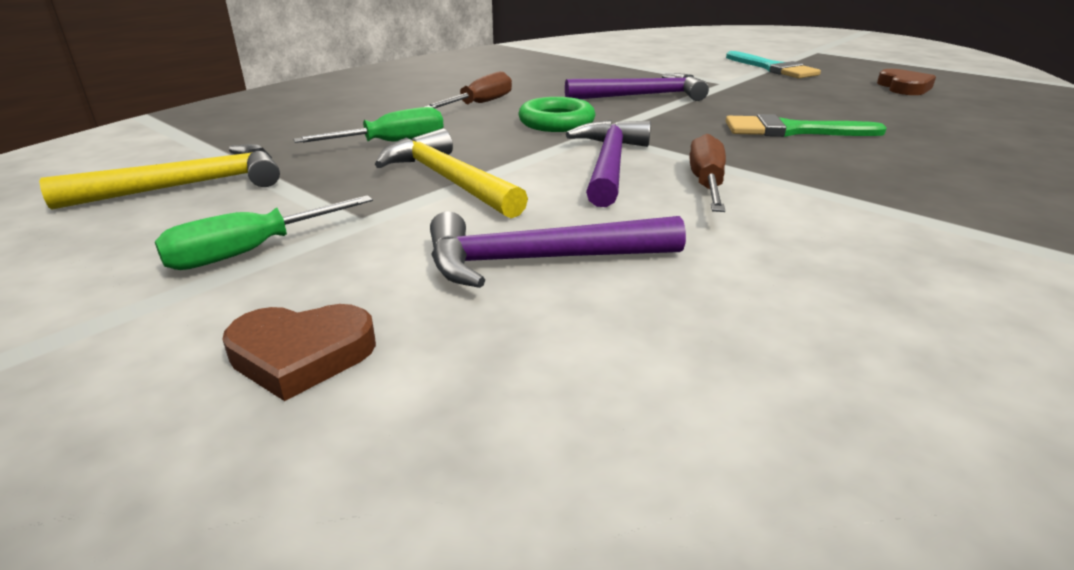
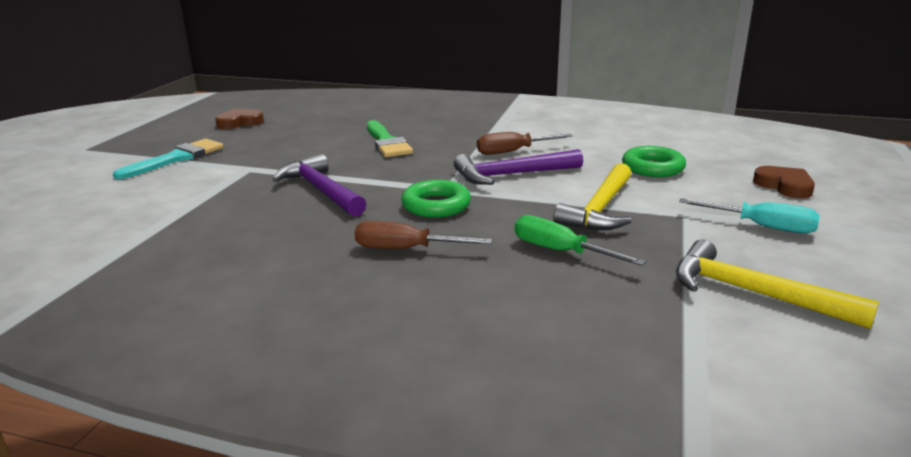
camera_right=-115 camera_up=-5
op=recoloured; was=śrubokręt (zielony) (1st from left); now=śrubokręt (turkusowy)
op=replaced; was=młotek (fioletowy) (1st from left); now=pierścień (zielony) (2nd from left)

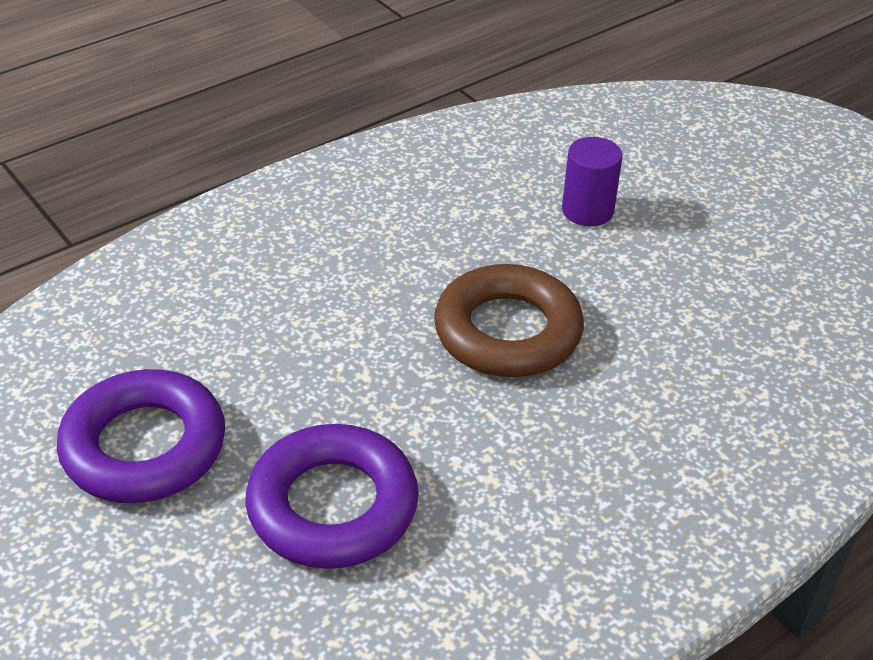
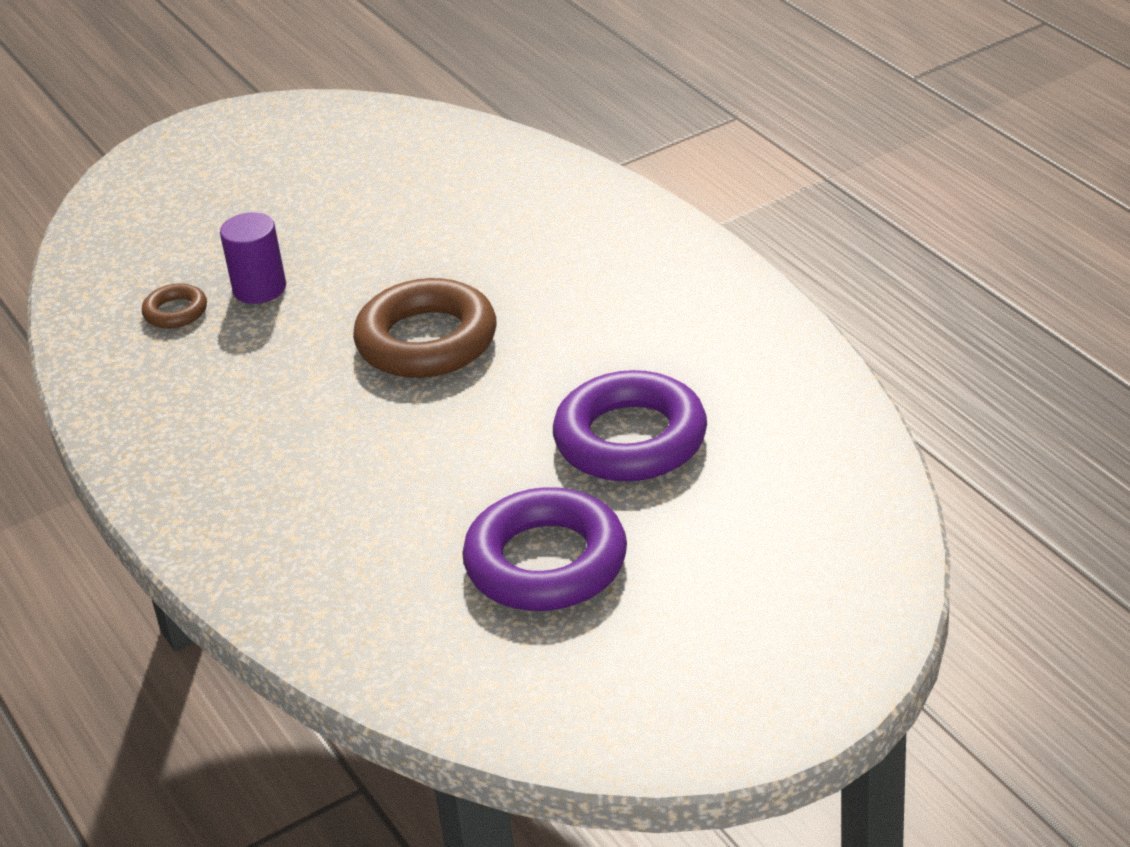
camera_right=-80 camera_up=-5
op=added; now=pierścień (brązowy) (1st from left)

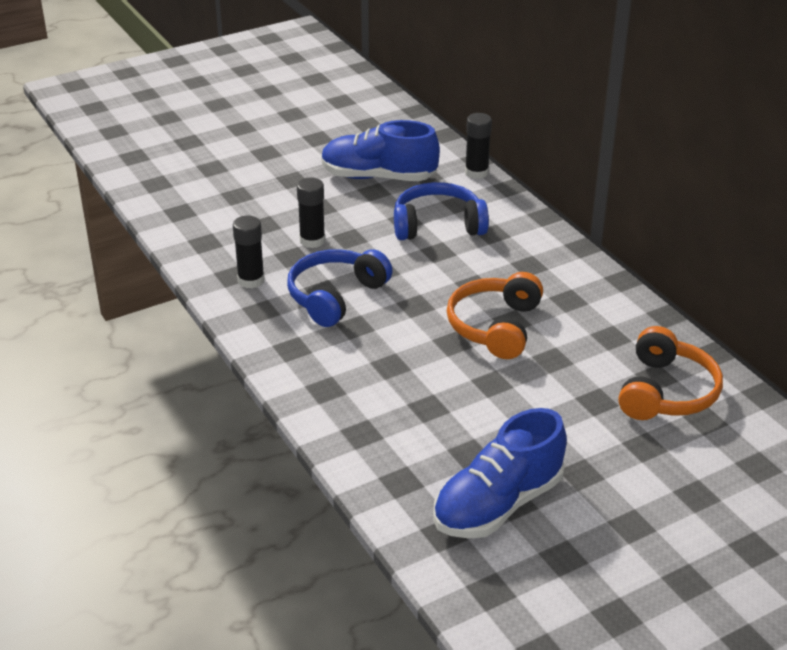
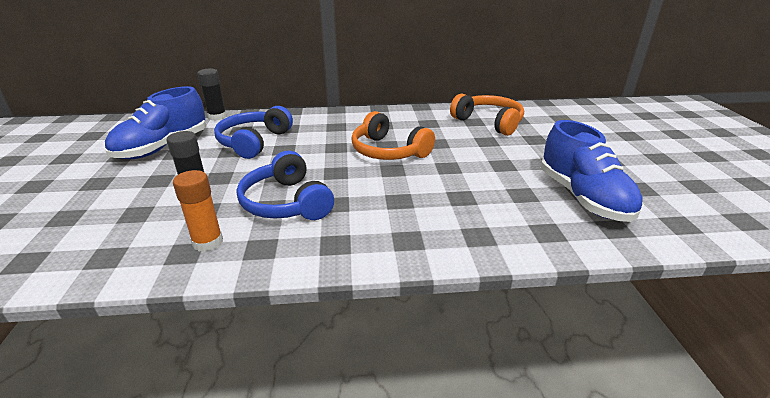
camera_right=-65 camera_up=-5
op=recoloured; was=klej w sztyfcie (czarny) (1st from left); now=klej w sztyfcie (pomarańczowy)

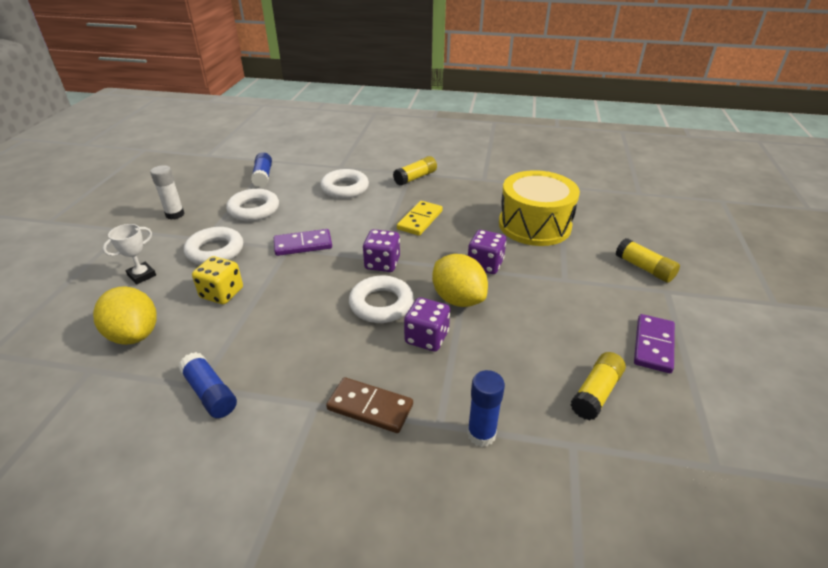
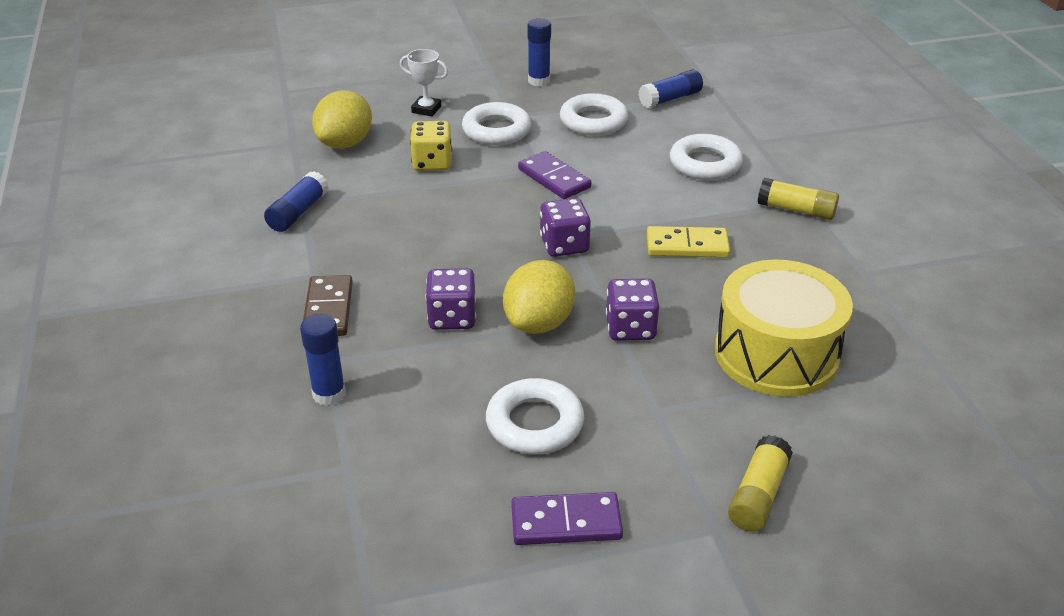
camera_right=65 camera_up=0
op=recoloured; was=klej w sztyfcie (biały); now=klej w sztyfcie (niebieski) (3rd from left)
op=moved; was=pierścień (biały) (4th from left in the first image); now=pierścień (biały) (2nd from left)
op=removed; was=klej w sztyfcie (żółty) (2nd from left)

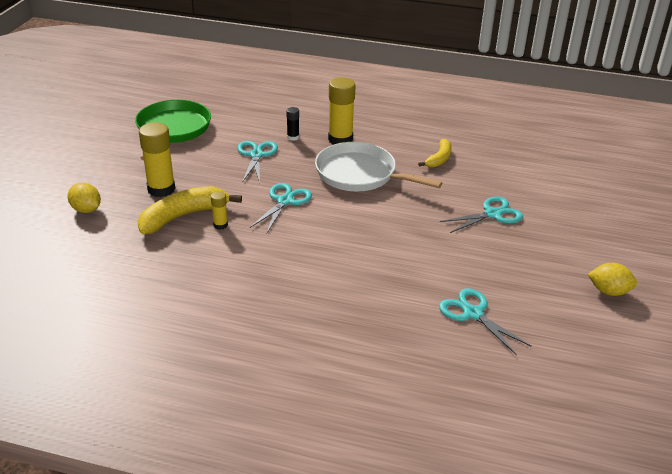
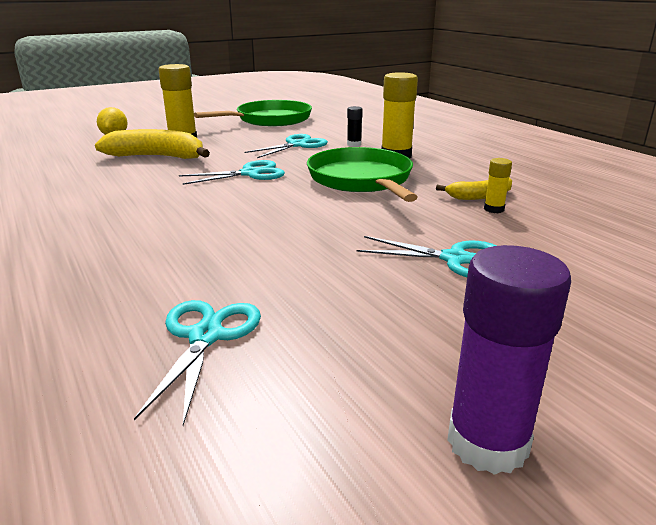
camera_right=45 camera_up=-10
op=recoloured; was=patelnia (biały); now=patelnia (zielony) (2nd from left)
op=moved; was=klej w sztyfcie (żółty) (2nd from left in the first image); now=klej w sztyfcie (żółty) (3rd from left)
op=replaced; was=cytryna (żółty) (2nd from left); now=klej w sztyfcie (fioletowy)

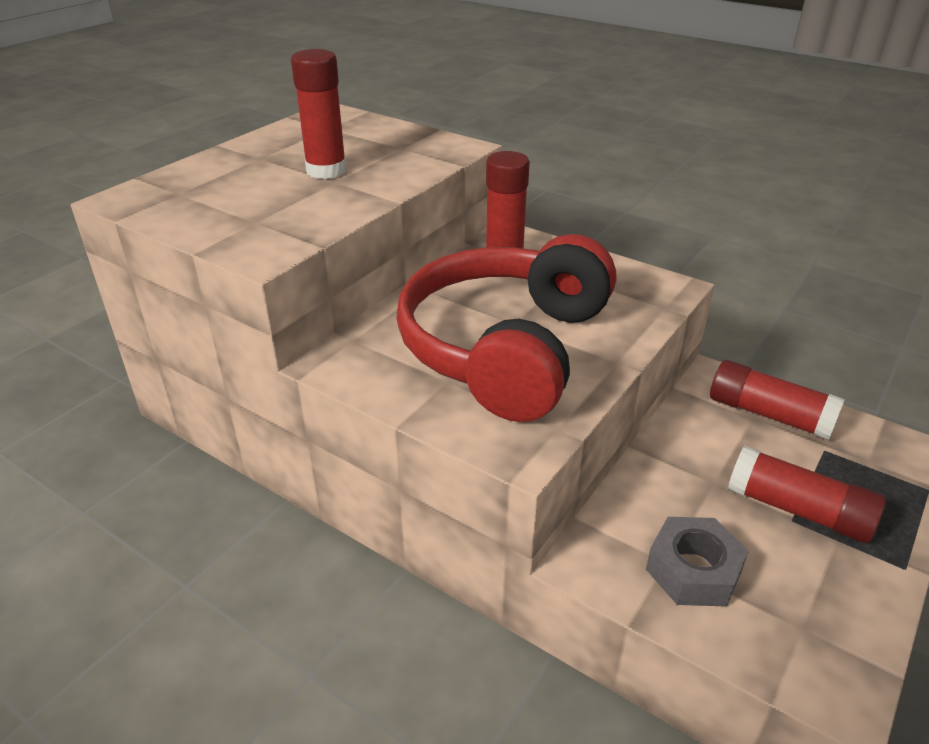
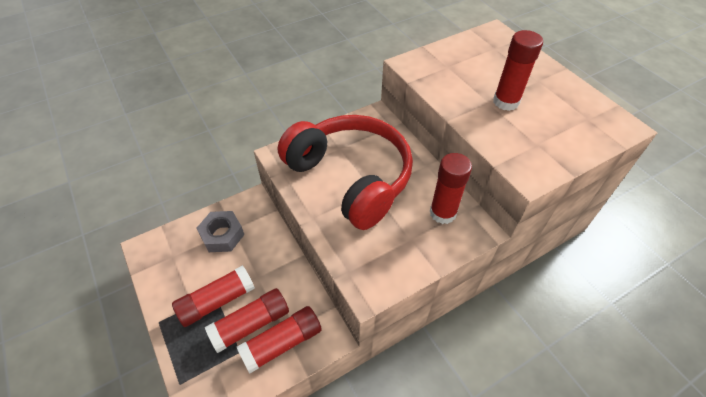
camera_right=115 camera_up=15
op=added; now=klej w sztyfcie (czerwony) (2nd from left)

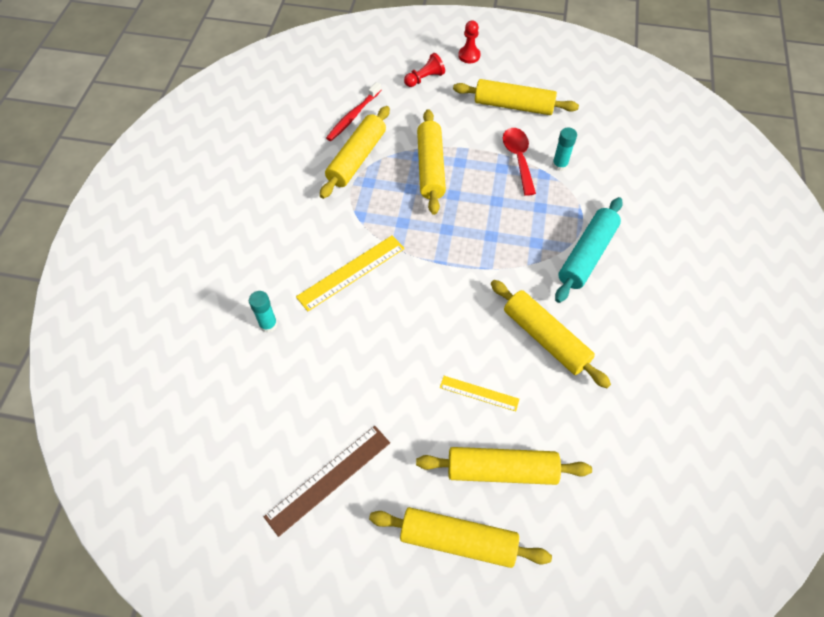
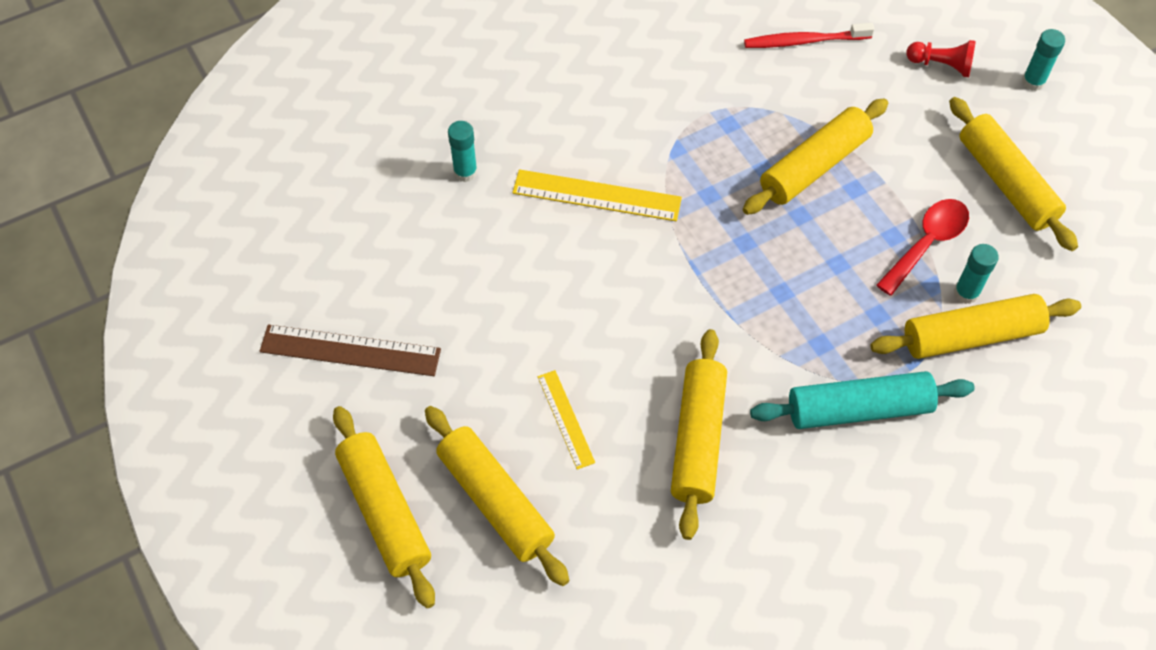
camera_right=50 camera_up=0
op=replaced; was=pionek (czerwony) (2nd from left); now=klej w sztyfcie (turkusowy) (3rd from left)
op=moved; was=wałek do ciasta (żółty) (1st from left in the first image); now=wałek do ciasta (żółty) (5th from left)

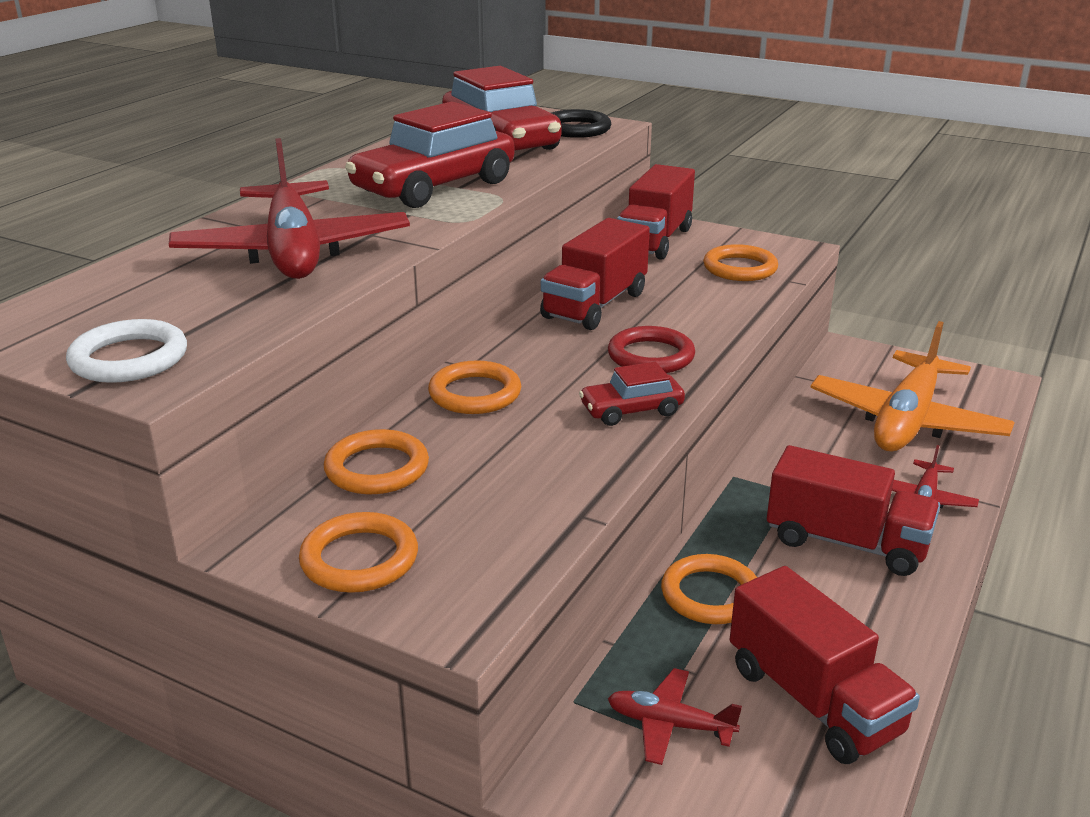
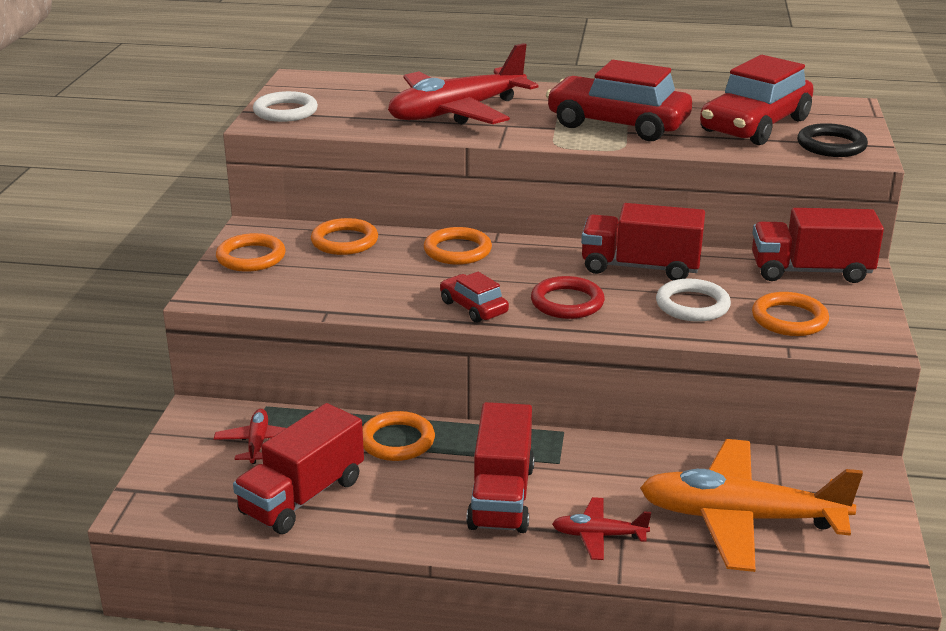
camera_right=70 camera_up=0
op=added; now=pierścień (biały) (2nd from left)

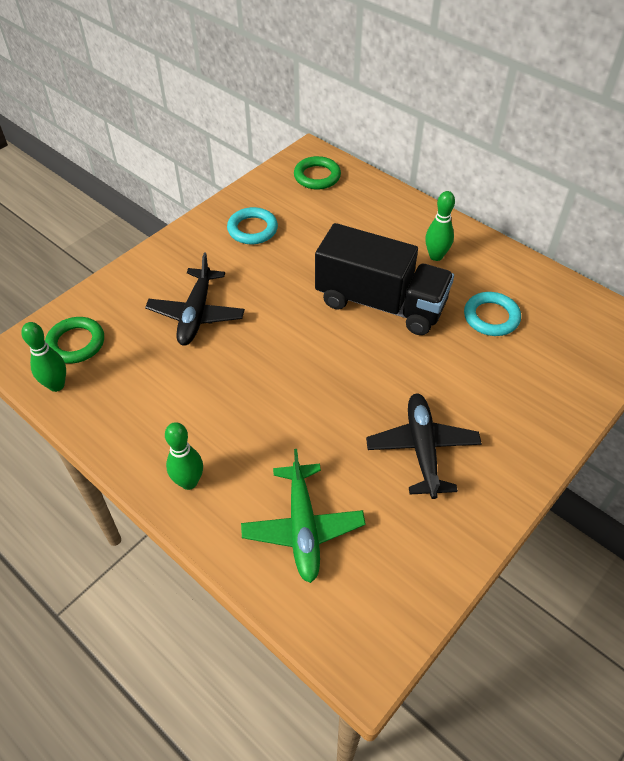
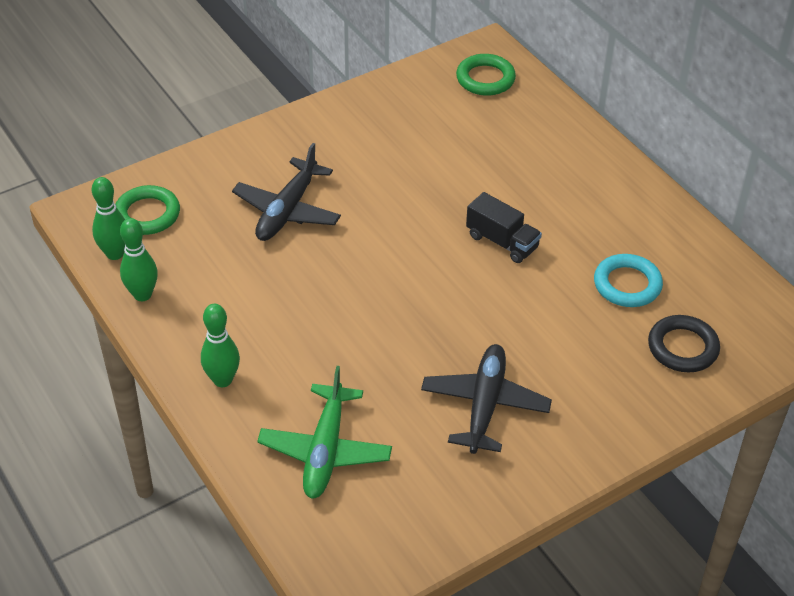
camera_right=15 camera_up=-5
op=moved; was=kręgiel (zielony) (3rd from left in the first image); now=kręgiel (zielony) (2nd from left)
op=removed; was=pierścień (turkusowy) (1st from left)
op=resized; was=ciężarówka (czarny); ratio=0.48
op=added; now=pierścień (czarny)

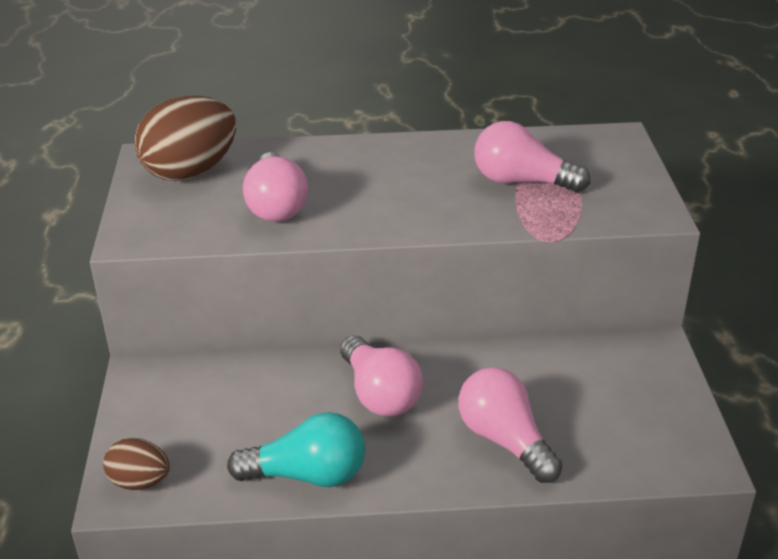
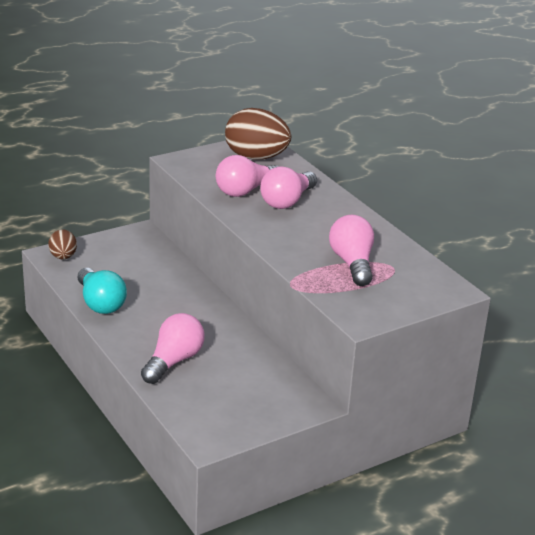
camera_right=60 camera_up=-5
op=moved; was=żarówka (różowy) (2nd from left in the first image); now=żarówka (różowy) (3rd from left)

